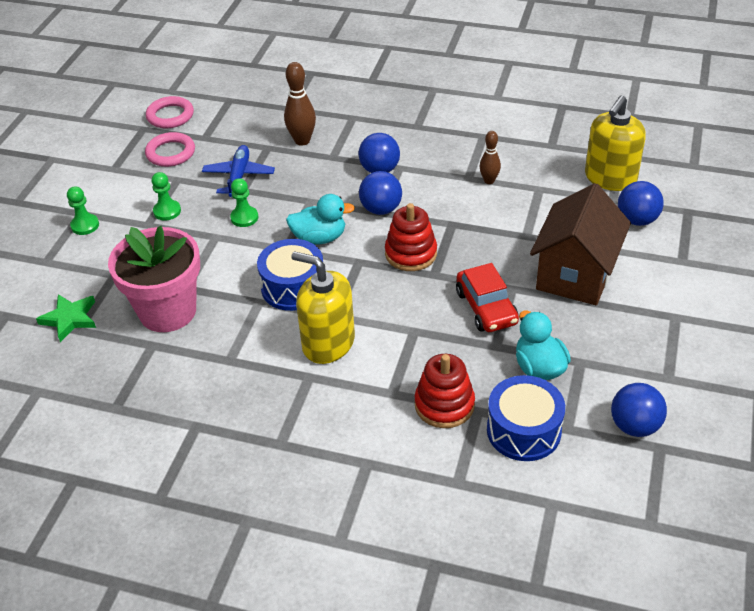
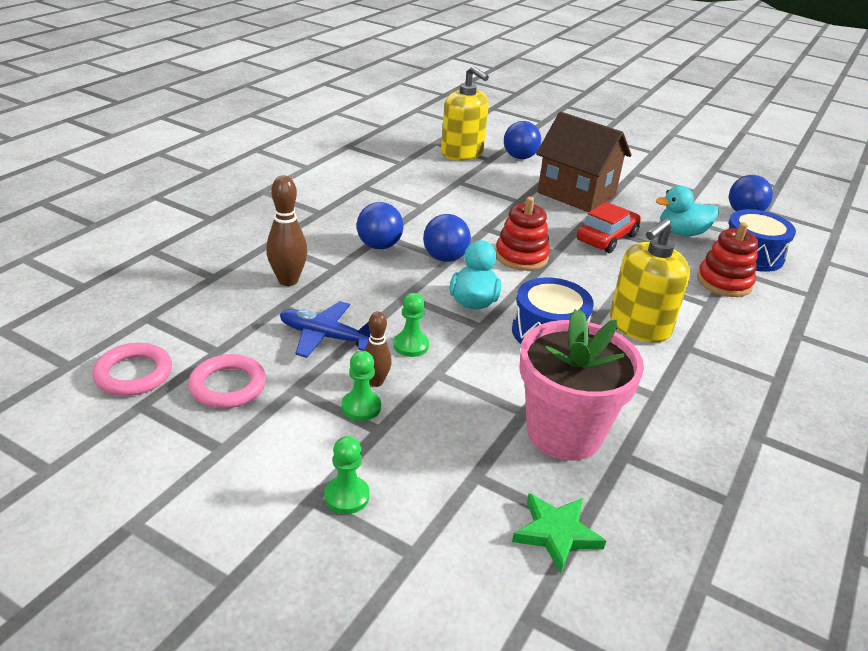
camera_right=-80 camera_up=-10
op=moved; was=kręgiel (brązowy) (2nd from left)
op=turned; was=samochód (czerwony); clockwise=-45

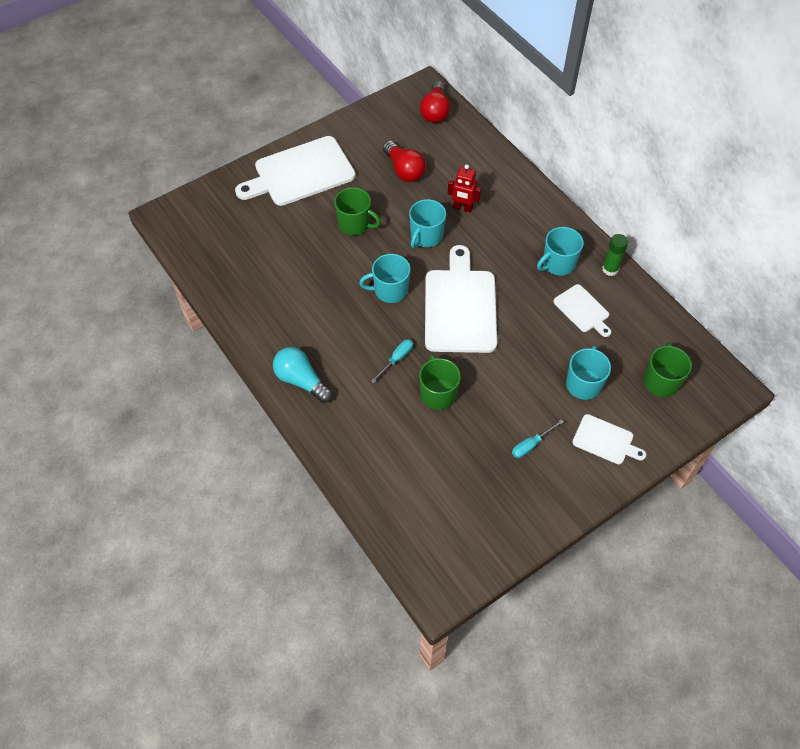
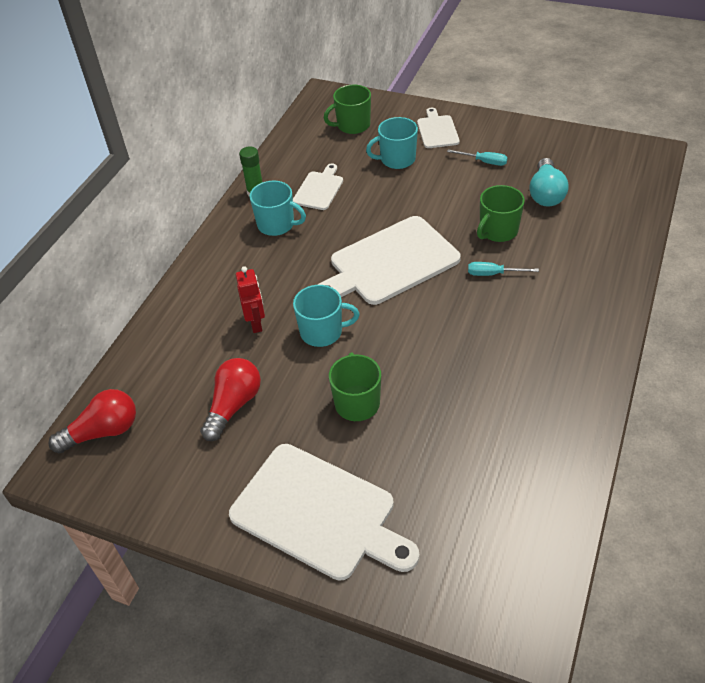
camera_right=-120 camera_up=-10
op=removed; was=kubek (turkusowy) (1st from left)
op=moved; was=żarówka (turkusowy)

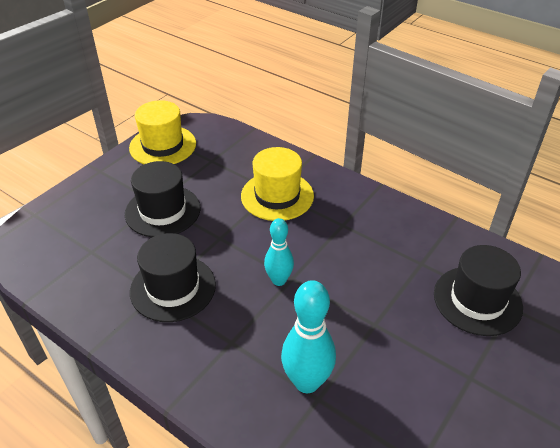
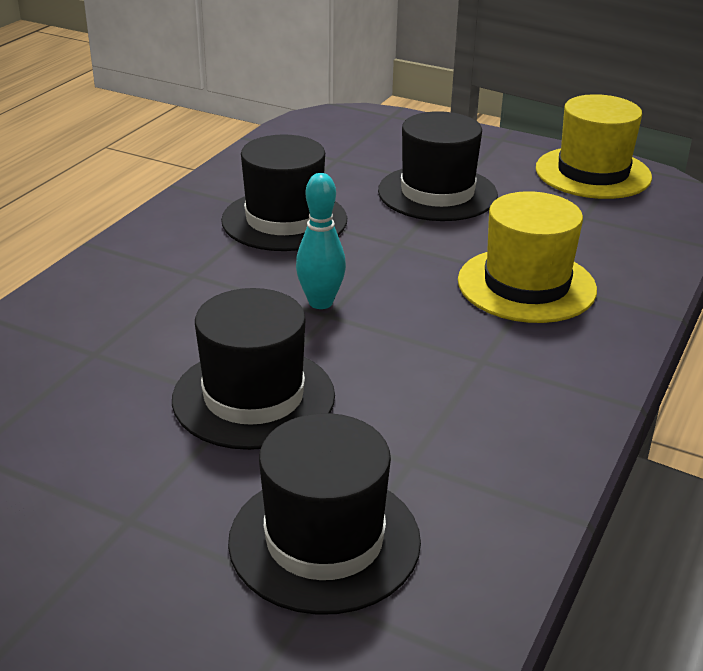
camera_right=80 camera_up=-10
op=removed; was=kręgiel (turkusowy) (2nd from left)
op=added; now=kapelusz (czarny) (1st from left)

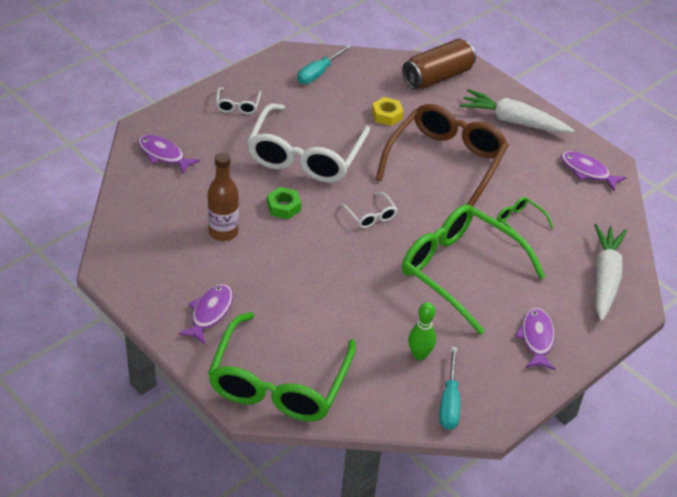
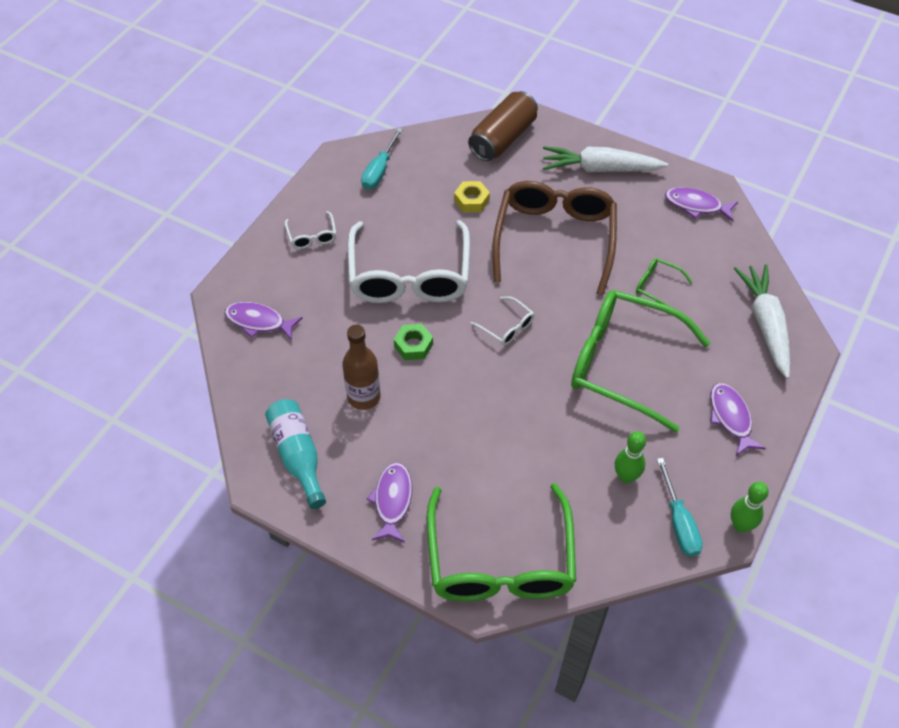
camera_right=-15 camera_up=10
op=added; now=butelka (turkusowy)
op=added; now=kręgiel (zielony) (2nd from left)

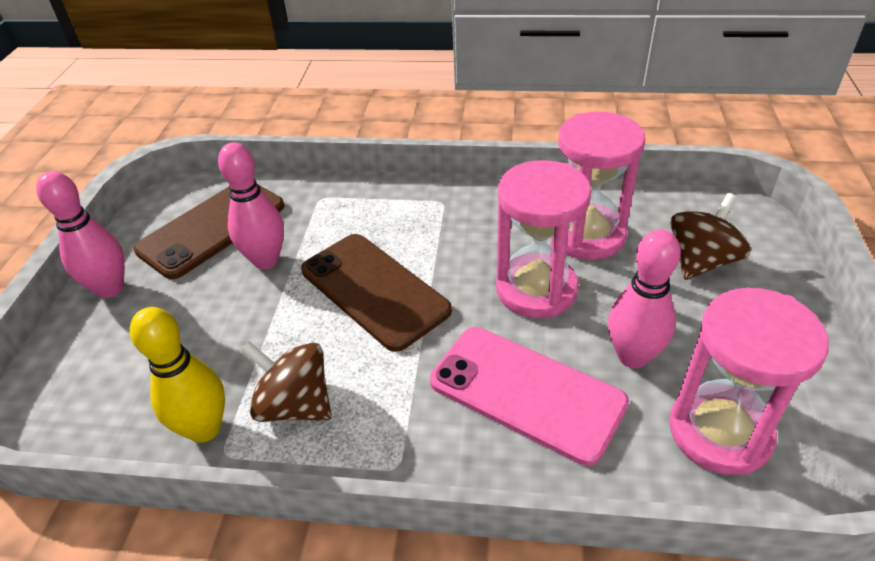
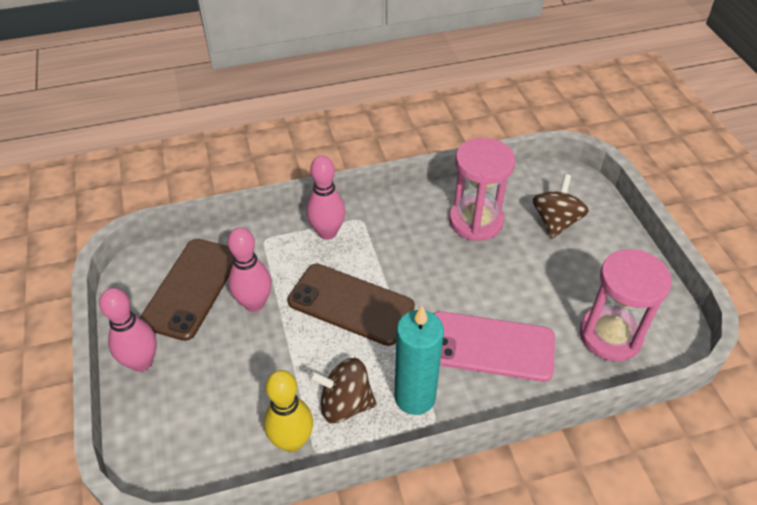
camera_right=-25 camera_up=5
op=removed; was=klepsydra (różowy) (1st from left)
op=moved; was=kręgiel (różowy) (3rd from left)
op=added; now=świeca (turkusowy)

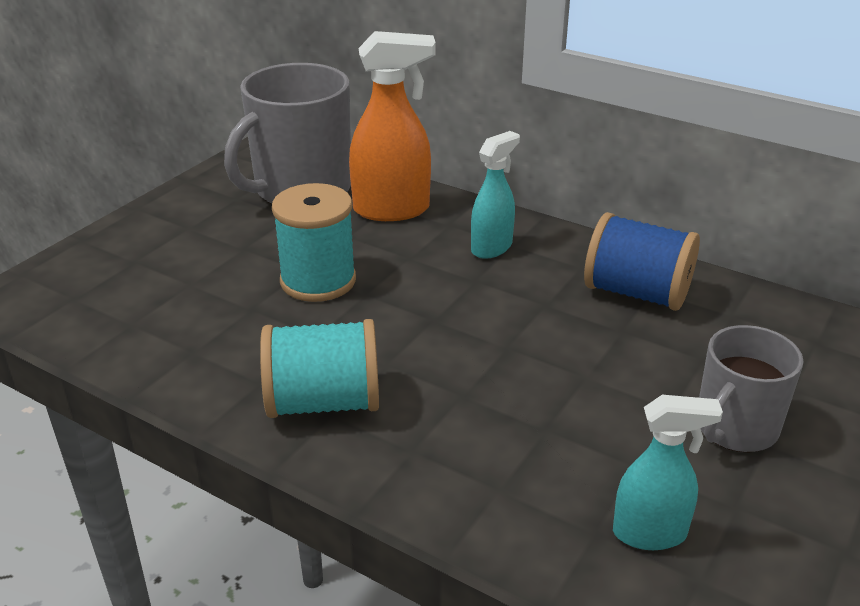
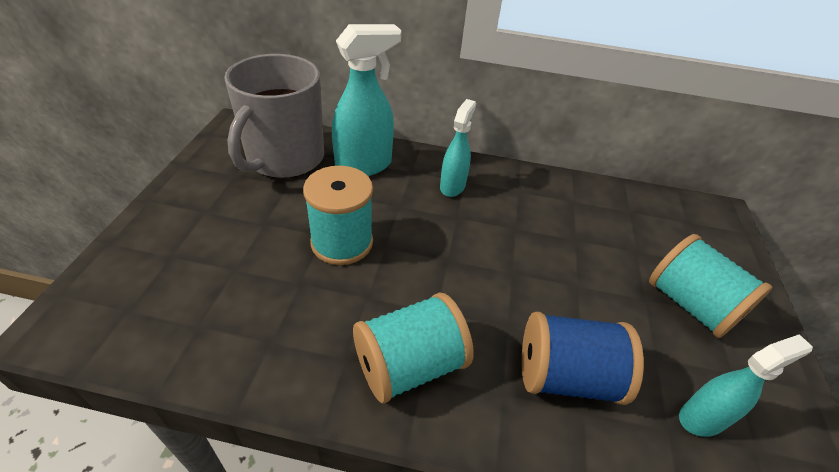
camera_right=-25 camera_up=10
op=recoloured; was=spryskiwacz (pomarańczowy); now=spryskiwacz (turkusowy) (1st from left)
op=moved; was=szpulka (niebieski)
op=replaced; was=kubek (szary) (2nd from left); now=szpulka (turkusowy) (3rd from left)

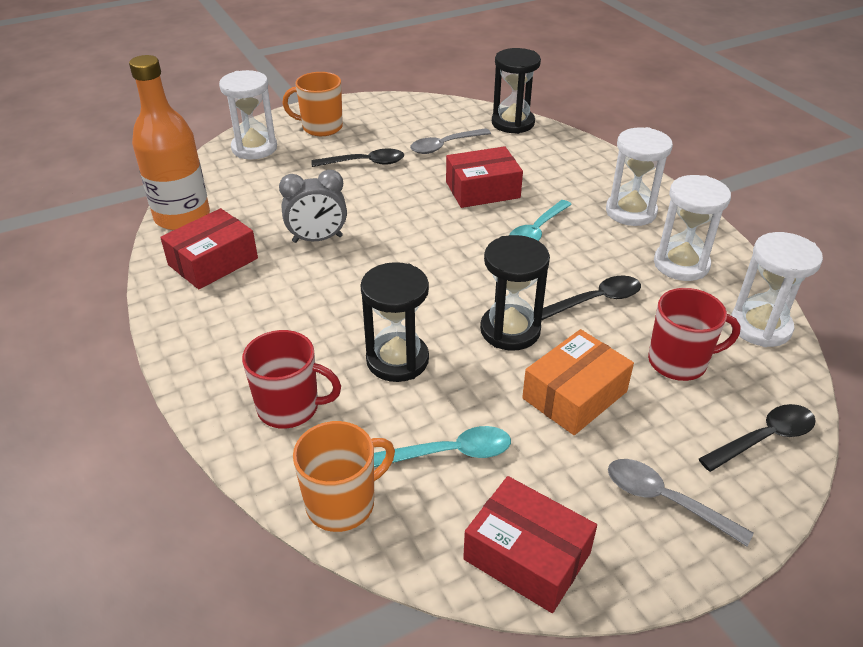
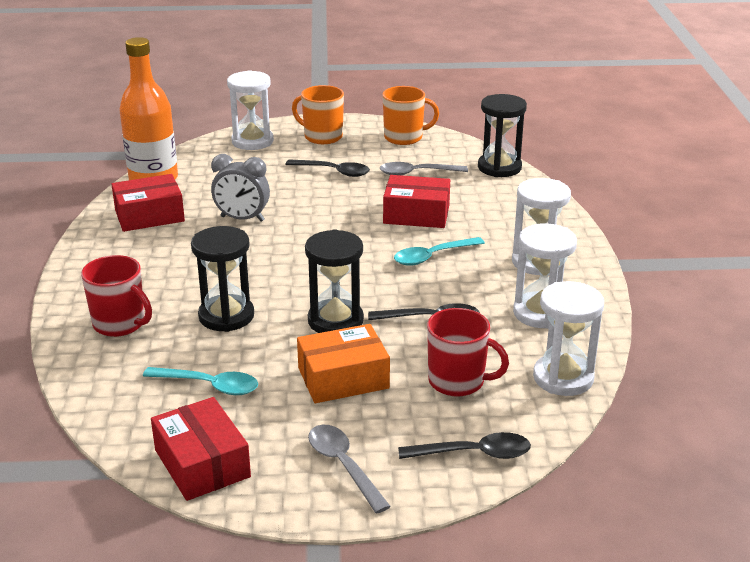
camera_right=25 camera_up=-10
op=moved; was=kubek (pomarańczowy) (2nd from left)

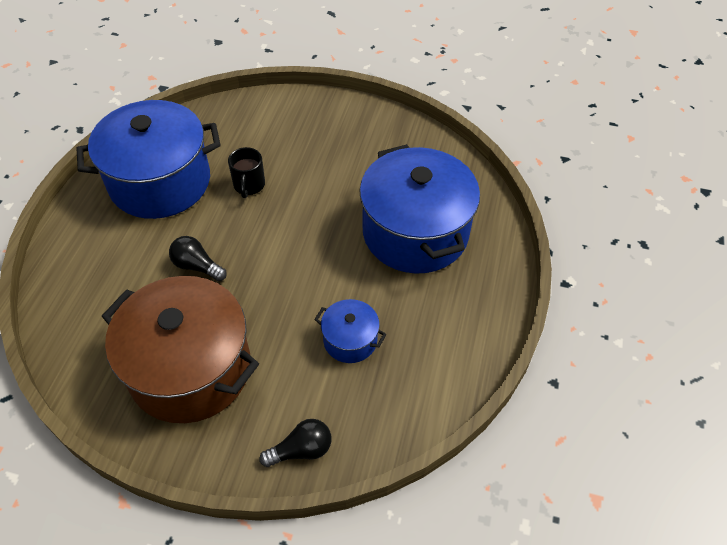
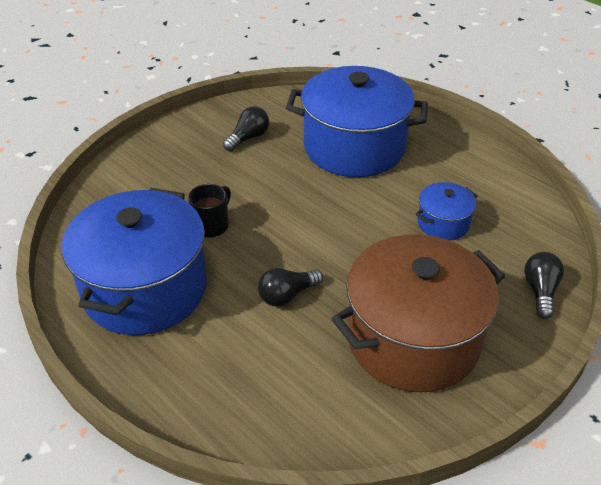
camera_right=-60 camera_up=-10
op=turned; was=kubek (czarny); clockwise=-90
op=added; now=żarówka (czarny) (1st from left)

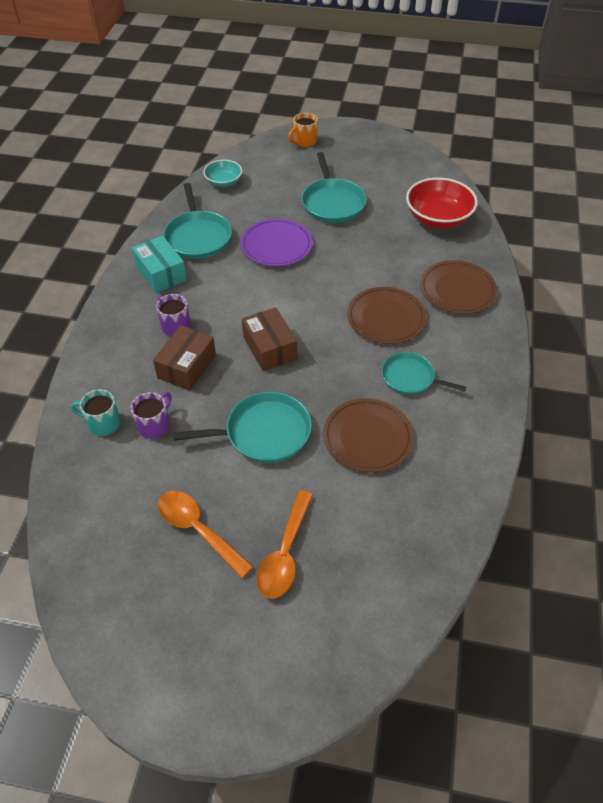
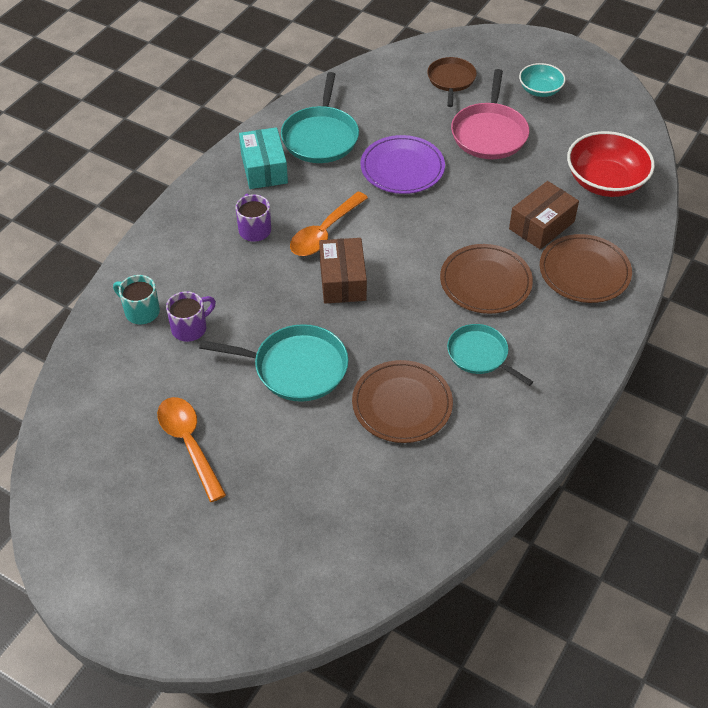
camera_right=20 camera_up=0
op=removed; was=kubek (pomarańczowy)
op=recoloured; was=patelnia (turkusowy) (3rd from left); now=patelnia (różowy)
op=moved; was=miska (turkusowy)
op=moved; was=pudełko (brązowy) (1st from left in the first image); now=pudełko (brązowy) (2nd from left)
op=moved; was=łyżka (pomarańczowy) (2nd from left)
op=added; now=patelnia (brązowy)

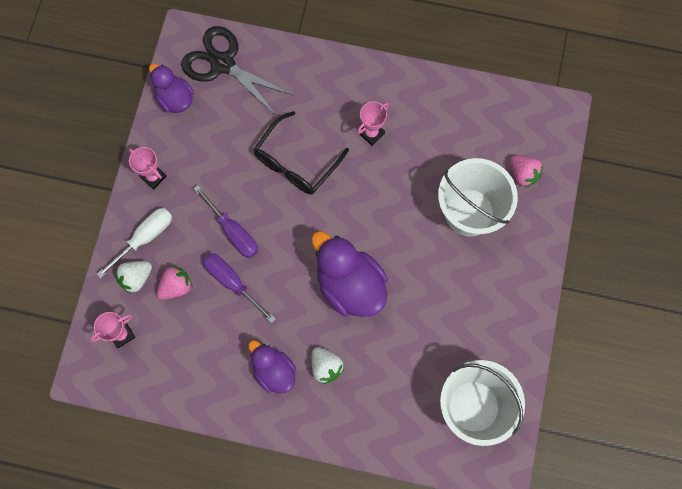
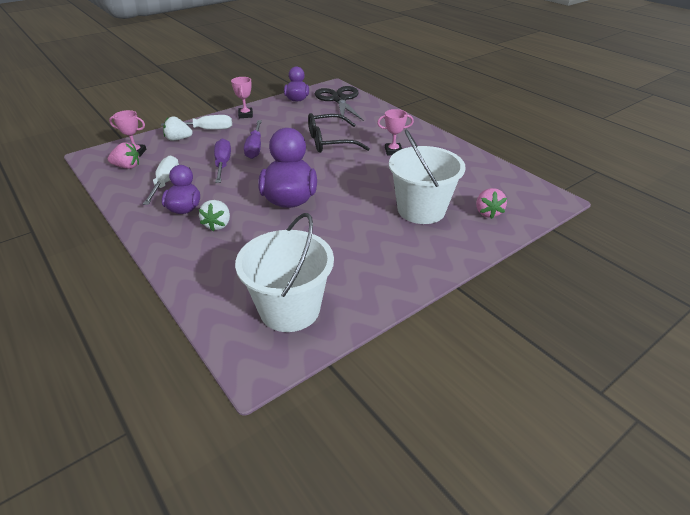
camera_right=40 camera_up=-35
op=moved; was=truskawka (różowy) (1st from left)
op=added; now=śrubokręt (biały) (1st from left)

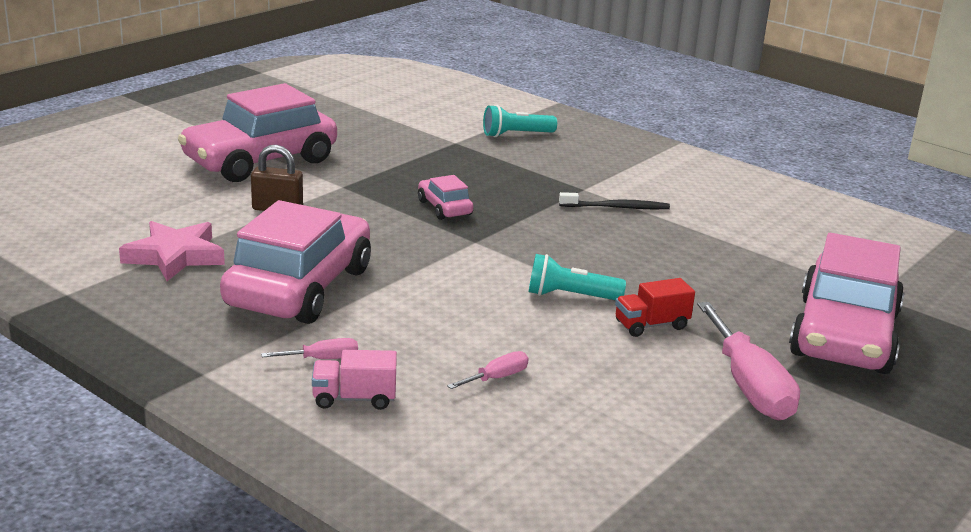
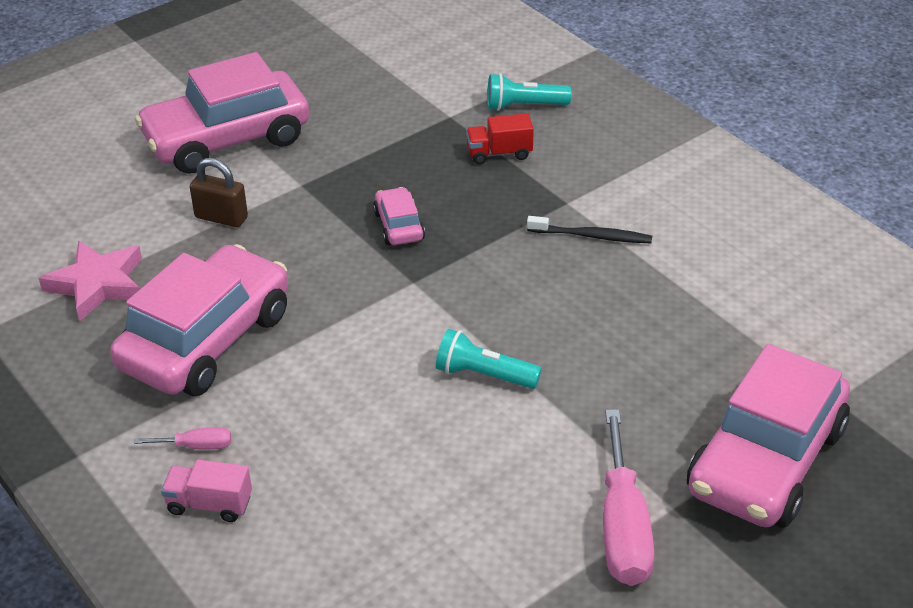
camera_right=15 camera_up=15
op=moved; was=ciężarówka (czerwony)
op=removed; was=śrubokręt (różowy) (2nd from left)

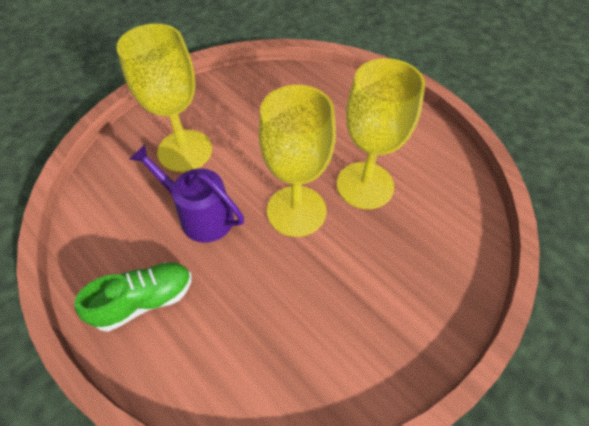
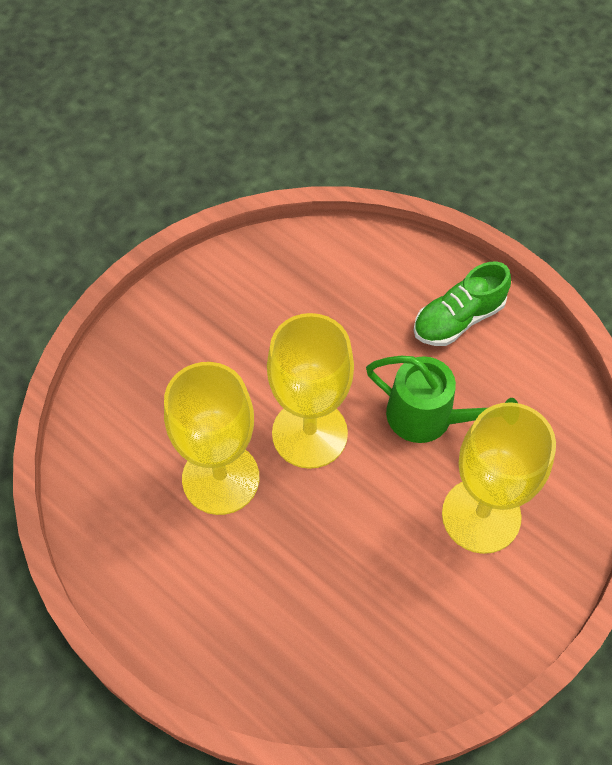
camera_right=175 camera_up=5
op=recoloured; was=konewka (fioletowy); now=konewka (zielony)

